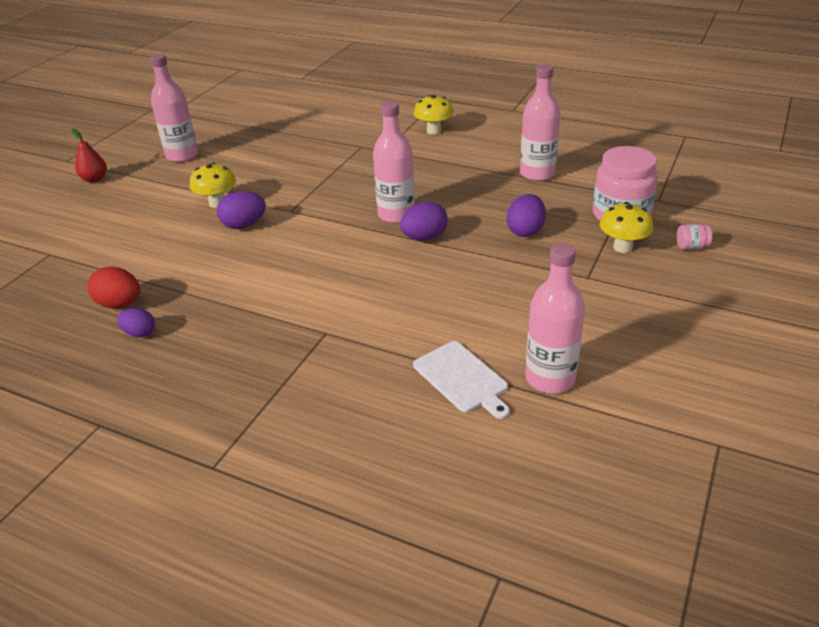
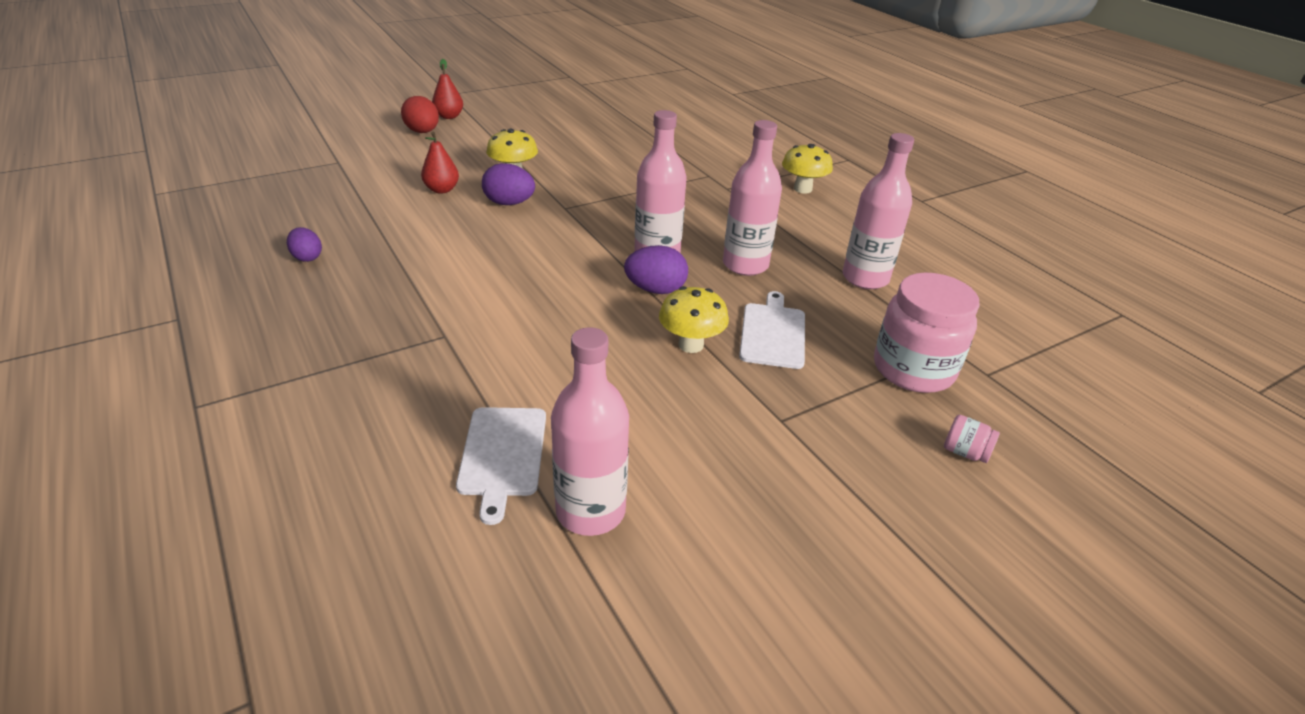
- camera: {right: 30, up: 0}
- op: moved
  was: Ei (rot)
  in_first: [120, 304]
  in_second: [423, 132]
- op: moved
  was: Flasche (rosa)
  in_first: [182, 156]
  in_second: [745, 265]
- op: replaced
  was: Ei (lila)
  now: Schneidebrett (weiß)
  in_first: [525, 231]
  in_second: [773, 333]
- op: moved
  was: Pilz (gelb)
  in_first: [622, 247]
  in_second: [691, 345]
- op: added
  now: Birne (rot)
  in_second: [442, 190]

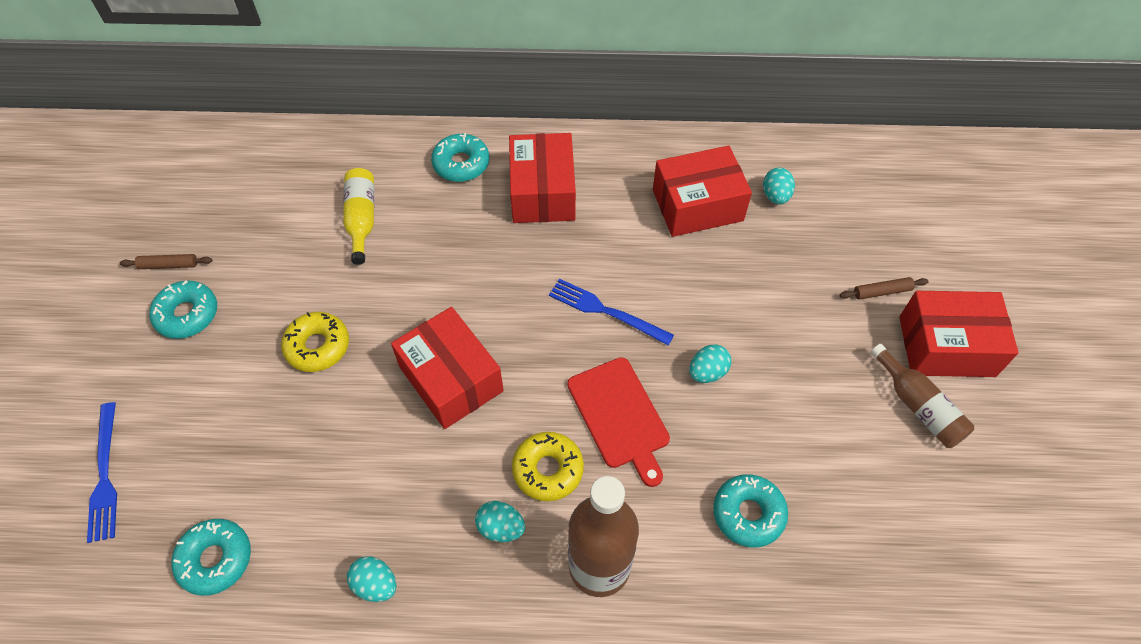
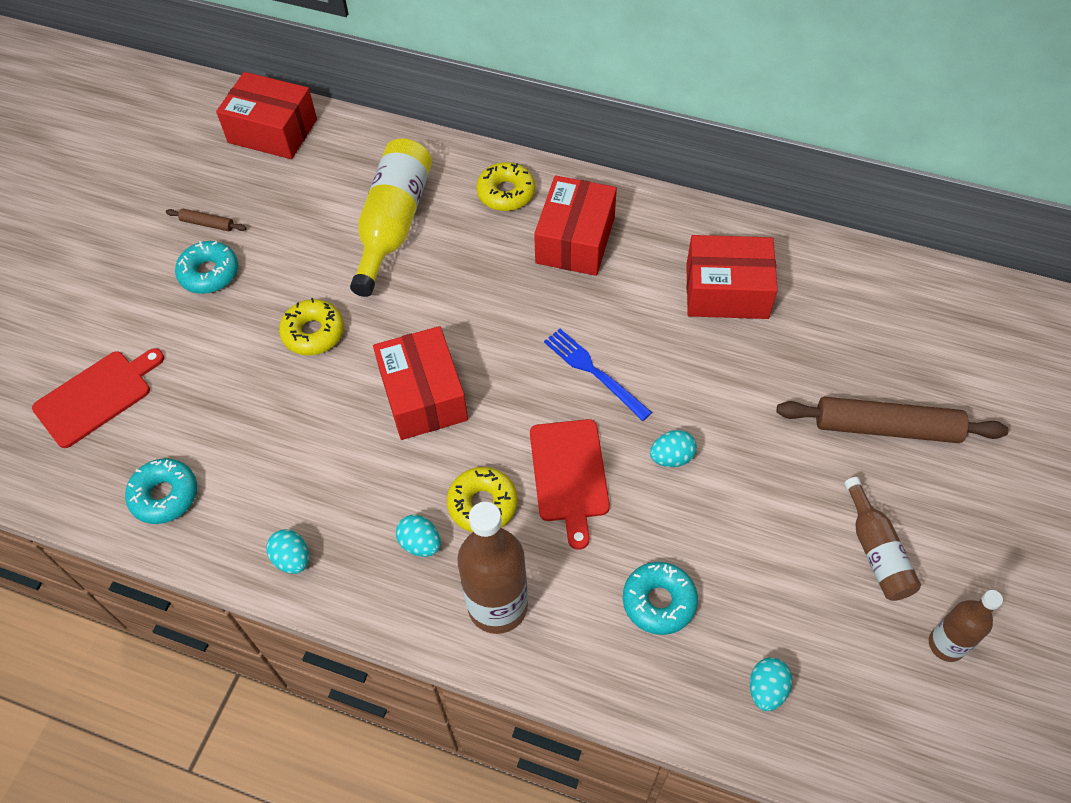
- camera: {right: 20, up: 0}
- op: replaced
  was: Gabel (blau)
  now: Schneidebrett (rot)
  in_first: [105, 475]
  in_second: [97, 396]
- op: resized
  was: Flasche (gelb)
  in_first: [362, 219]
  in_second: [393, 224]
  ratio: 1.68
- op: recoloured
  was: Donut (türkis)
  now: Donut (gelb)
  in_first: [461, 164]
  in_second: [506, 193]
- op: moved
  was: Ei (türkis)
  in_first: [775, 196]
  in_second: [766, 689]
- op: resized
  was: Nudelholz (braun)
  in_first: [882, 292]
  in_second: [886, 427]
  ratio: 2.25
- op: moved
  was: Schachtel (rot)
  in_first: [946, 346]
  in_second: [272, 131]
- op: added
  now: Flasche (braun)
  in_second: [946, 644]

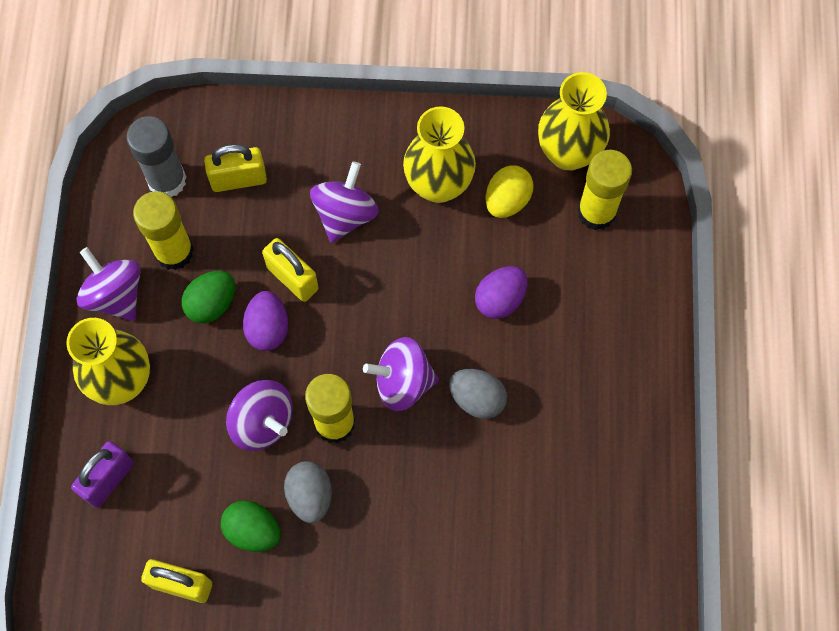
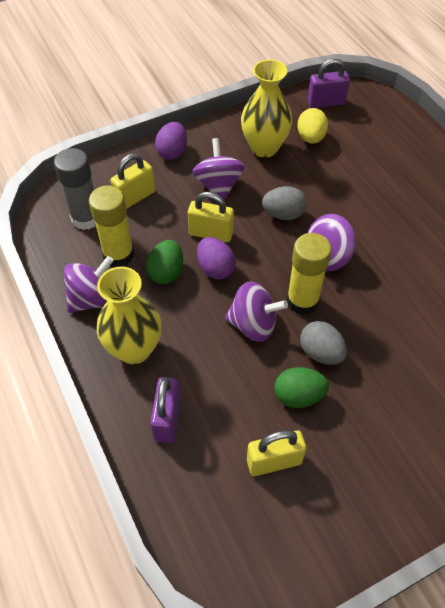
- camera: {right: -30, up: -15}
- op: turned
  was: Kreisel (lila)
  in_first: [115, 295]
  in_second: [93, 299]
  clockwise: 120
- op: moved
  was: Ei (grau)
  in_first: [477, 398]
  in_second: [283, 214]
- op: moved
  was: Ei (lila)
  in_first: [500, 299]
  in_second: [172, 152]
- op: replaced
  was: Vase (gelb)
  now: Vorhängeschloss (lila)
  in_first: [568, 153]
  in_second: [326, 102]
- op: removed
  was: Klebestift (gelb)
  in_first: [596, 212]

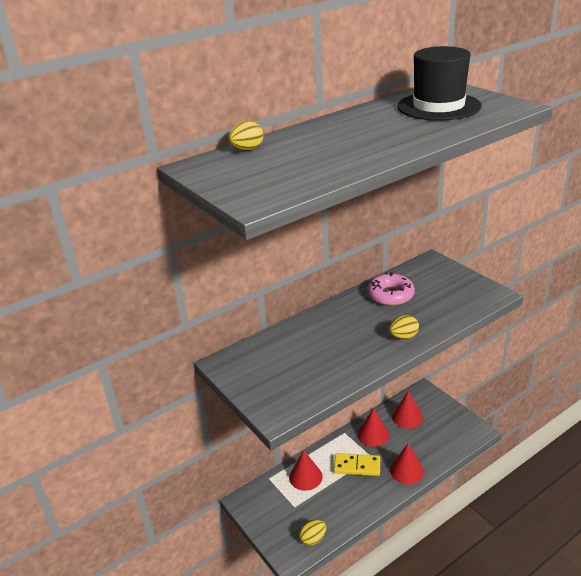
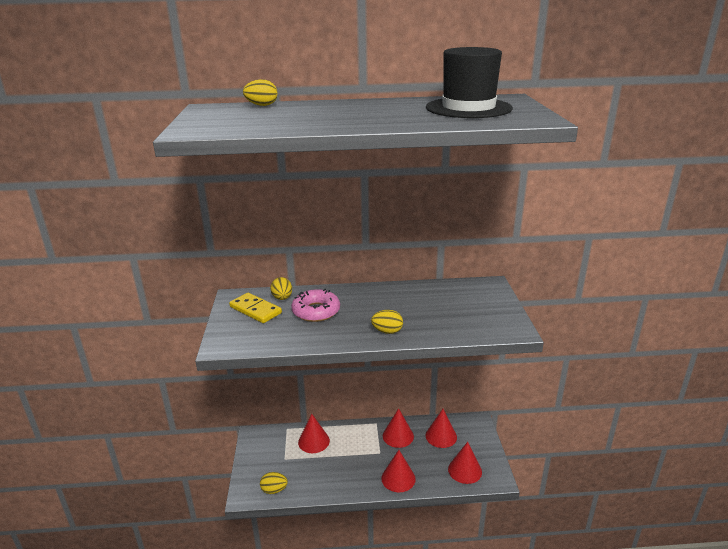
- camera: {right: 30, up: -5}
- op: moved
  was: Dominostein (gelb)
  in_first: [357, 466]
  in_second: [255, 310]
- op: moved
  was: Donut (rosa)
  in_first: [390, 295]
  in_second: [316, 311]
- op: added
  now: Ei (gelb)
  in_second: [282, 298]
- op: added
  now: Kegel (rot)
  in_second: [465, 470]

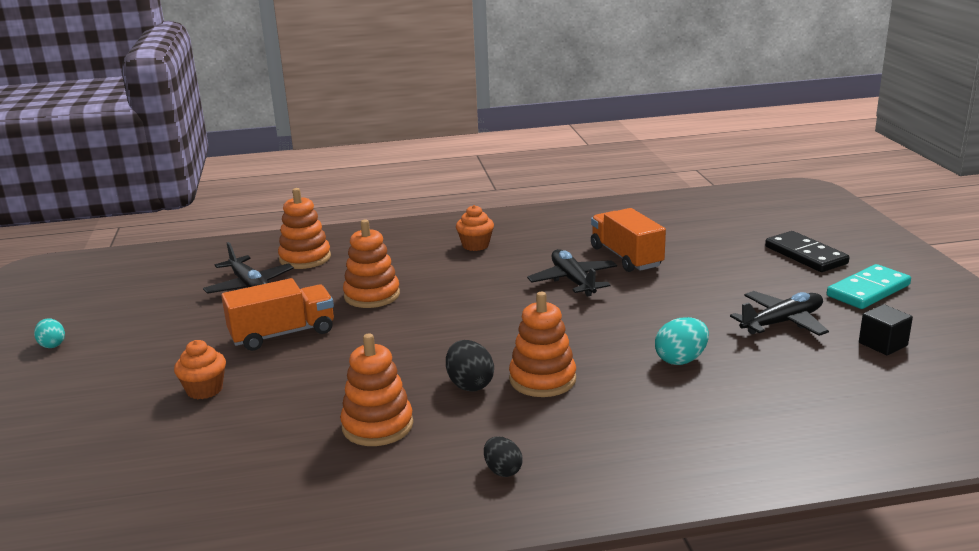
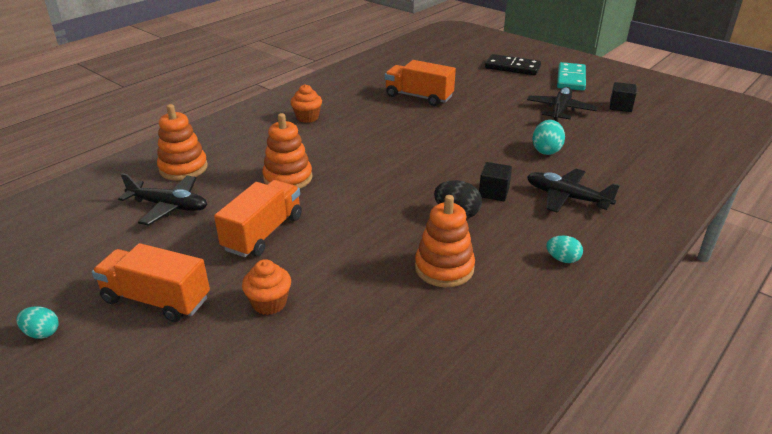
- camera: {right: -40, up: 10}
- op: recoloured
  was: Ei (schwarz)
  now: Ei (türkis)
  in_first: [503, 470]
  in_second: [562, 259]
- op: replaced
  was: Stapelspielzeug (orange)
  now: Kubus (schwarz)
  in_first: [542, 379]
  in_second: [493, 192]
- op: moved
  was: Flugzeug (schwarz)
  in_first: [573, 281]
  in_second: [566, 197]
- op: added
  now: Lastwagen (orange)
  in_second: [156, 299]

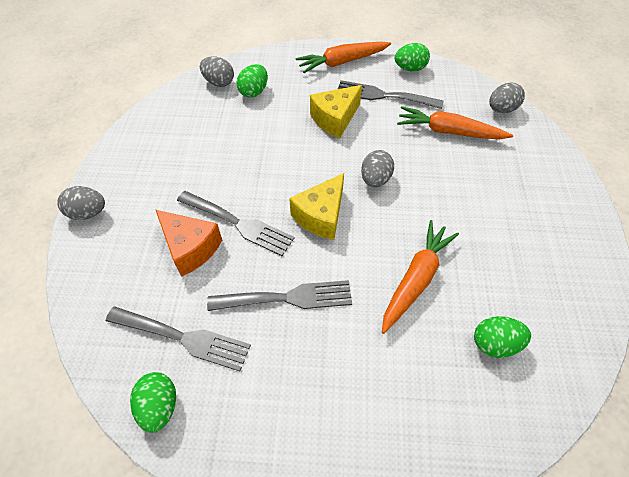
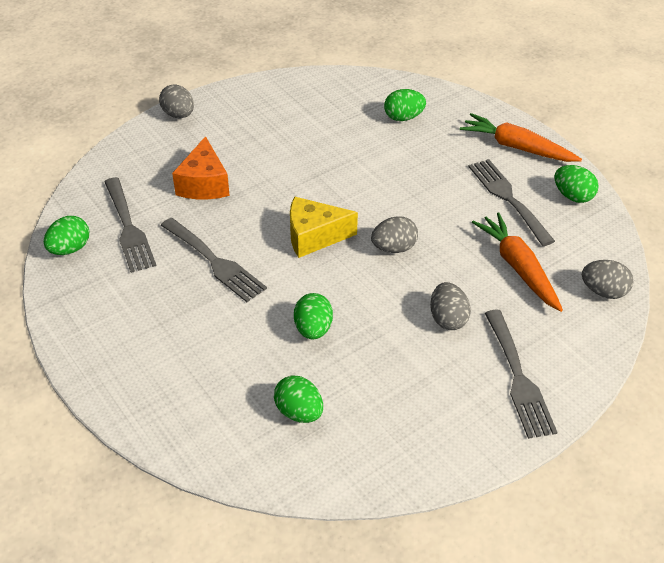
- camera: {right: 50, up: -10}
- op: moved
  was: Gabel (grau)
  in_first: [239, 224]
  in_second: [518, 378]
- op: moved
  was: Ei (grau)
  in_first: [219, 82]
  in_second: [447, 319]
- op: removed
  was: Käse (gelb)
  in_first: [335, 119]
- op: replaced
  was: Karotte (orange)
  now: Ei (grün)
  in_first: [416, 279]
  in_second: [313, 329]

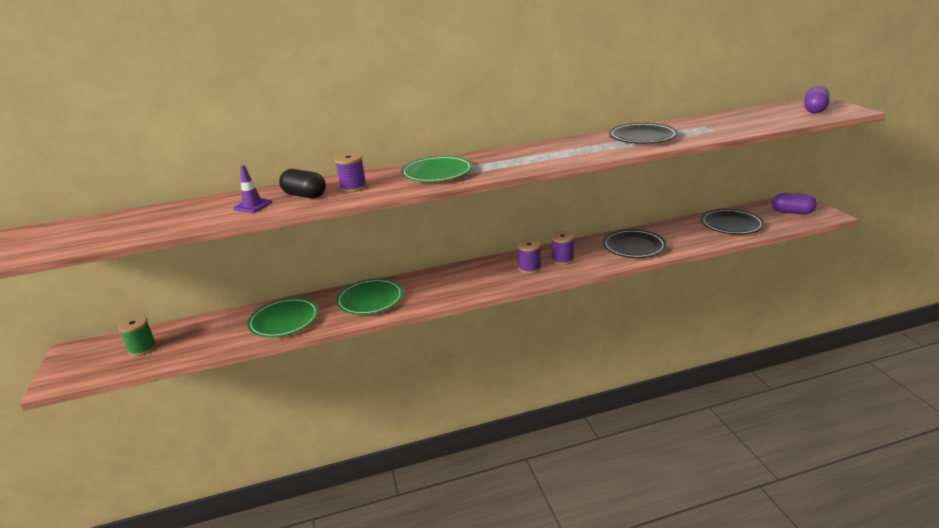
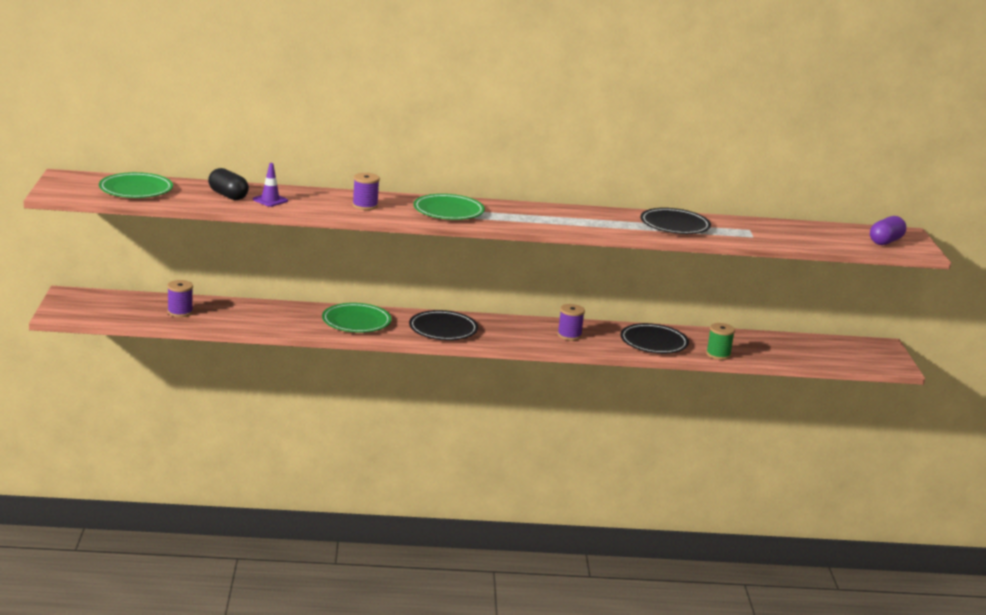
- camera: {right: 10, up: -5}
- op: moved
  was: Garnrolle (grün)
  in_first: [142, 348]
  in_second: [718, 354]
- op: moved
  was: Teller (grün)
  in_first: [284, 320]
  in_second: [136, 189]
- op: moved
  was: Kapsel (schwarz)
  in_first: [305, 195]
  in_second: [228, 195]
- op: moved
  was: Garnrolle (lila)
  in_first: [529, 268]
  in_second: [180, 312]
- op: moved
  was: Teller (schwarz)
  in_first: [731, 225]
  in_second: [443, 329]
- op: removed
  was: Kapsel (lila)
  in_first: [792, 212]

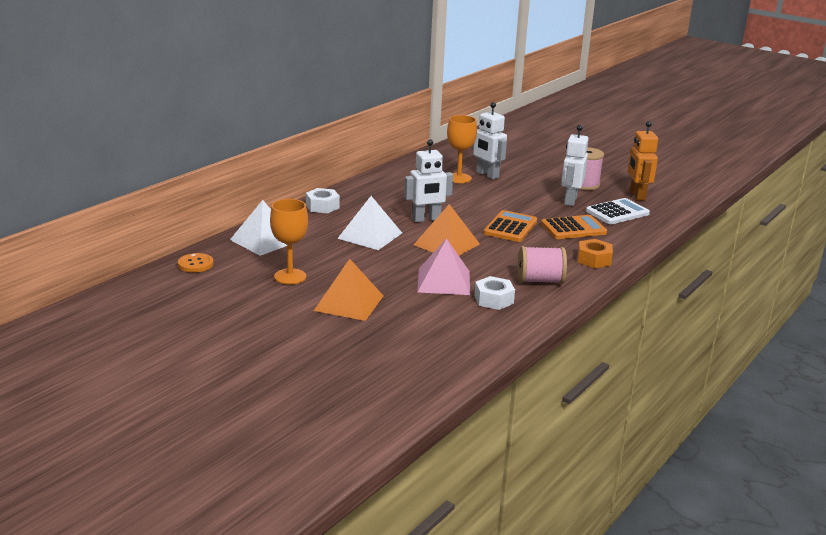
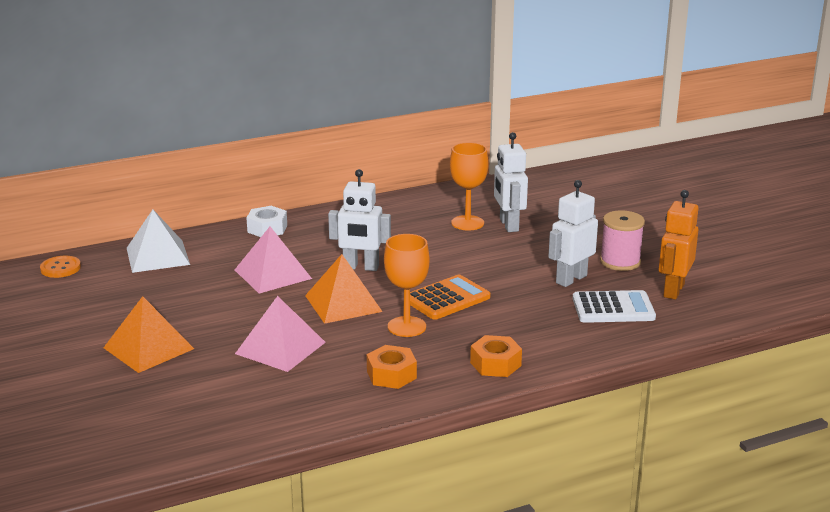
- camera: {right: 30, up: 0}
- op: moved
  was: Kelch (orange)
  in_first: [290, 276]
  in_second: [406, 327]
- op: recoloured
  was: Pyramide (weiß)
  now: Pyramide (rosa)
  in_first: [370, 235]
  in_second: [273, 274]
- op: removed
  was: Sechskantmutter (weiß)
  in_first: [493, 299]
- op: replaced
  was: Garnrolle (rosa)
  now: Sechskantmutter (orange)
  in_first: [540, 281]
  in_second: [391, 375]
- op: removed
  was: Taschenrechner (orange)
  in_first: [573, 228]

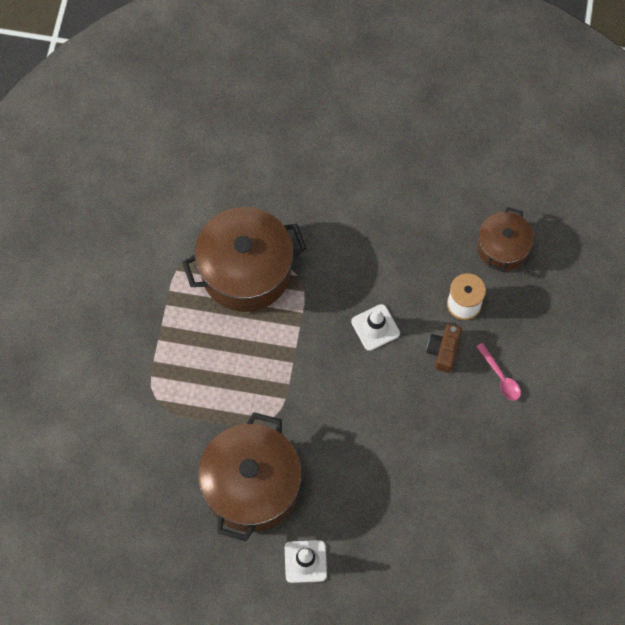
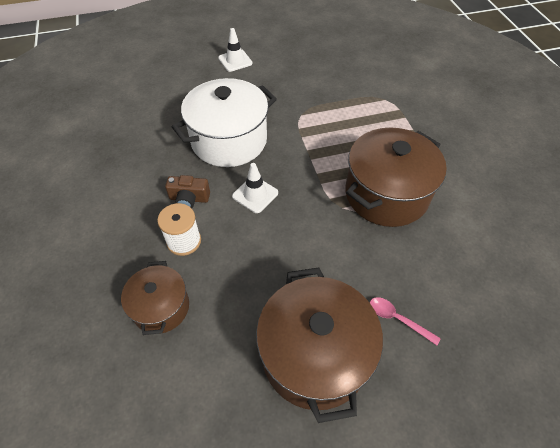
- camera: {right: 155, up: -15}
- op: moved
  was: Kochtopf (braun)
  in_first: [251, 486]
  in_second: [315, 355]
- op: turned
  was: Kamera (braun)
  in_first: [443, 351]
  in_second: [189, 199]
  clockwise: 105
- op: moved
  was: Löffel (rosa)
  in_first: [500, 377]
  in_second: [397, 319]
- op: added
  now: Kochtopf (weiß)
  in_second: [229, 140]

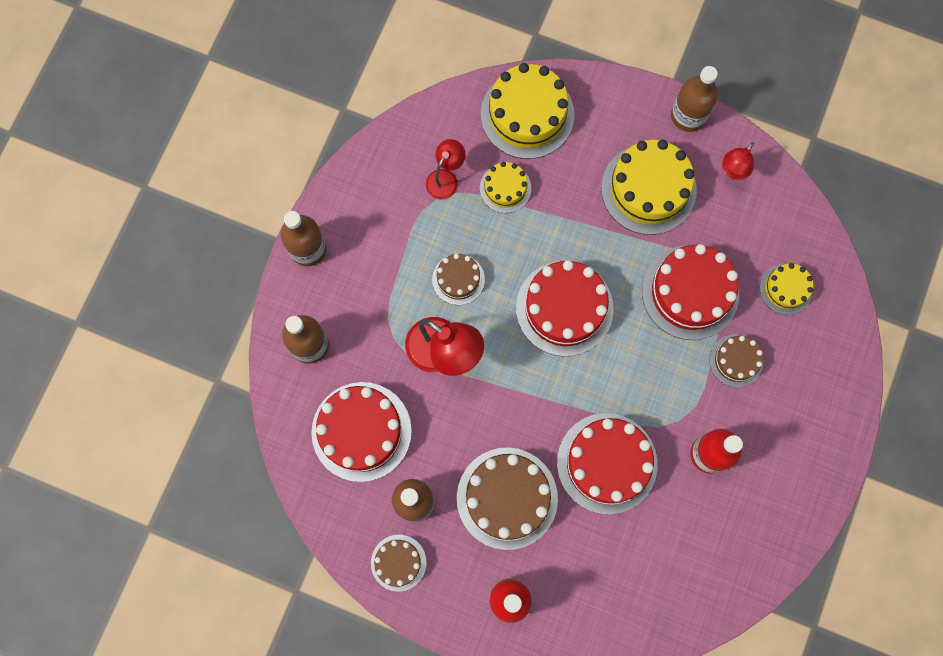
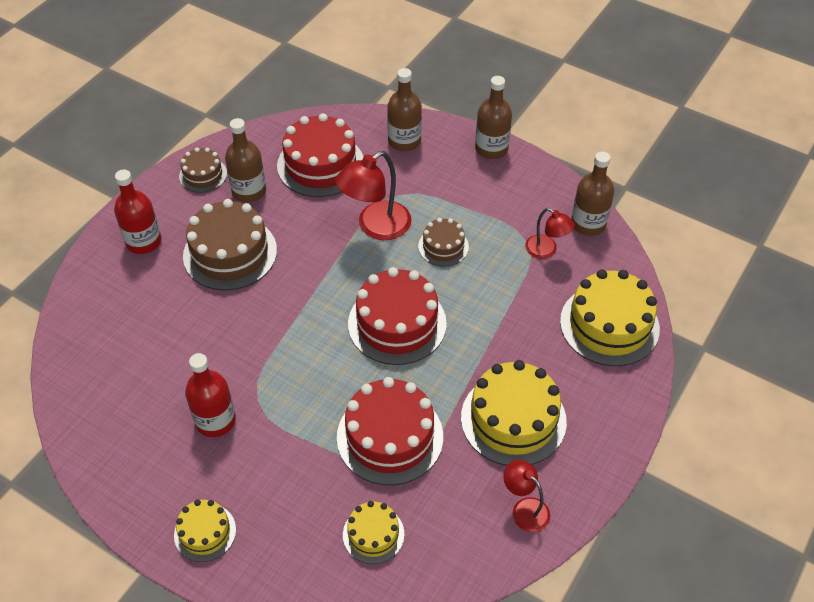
- camera: {right: 100, up: -25}
- op: moved
  was: Kuchen (gelb)
  in_first: [505, 188]
  in_second: [205, 532]
- op: removed
  was: Kuchen (rot)
  in_first: [607, 463]
- op: moved
  was: Flasche (braun)
  in_first: [688, 116]
  in_second: [588, 224]
- op: removed
  was: Kuchen (braun)
  in_first: [736, 360]

